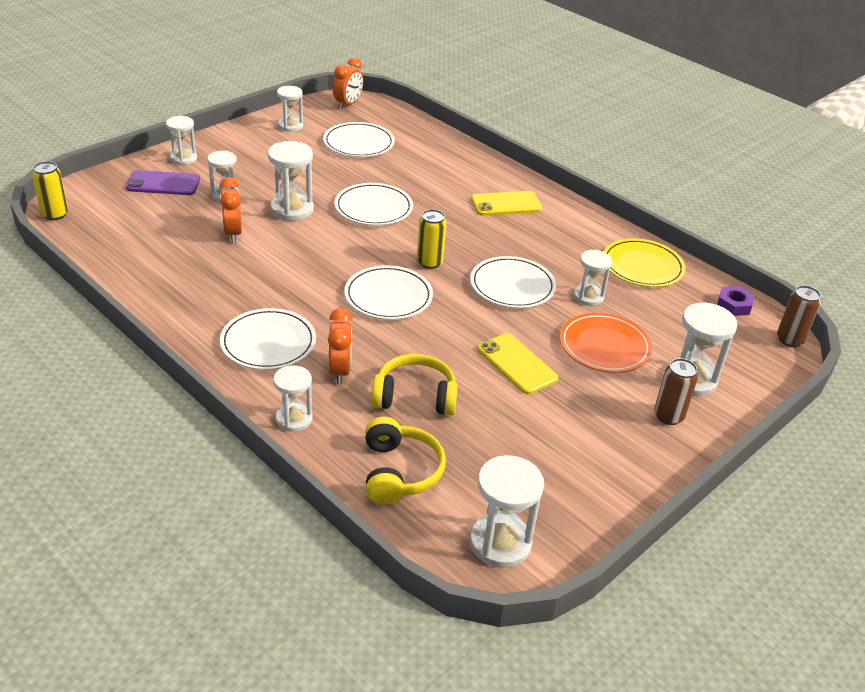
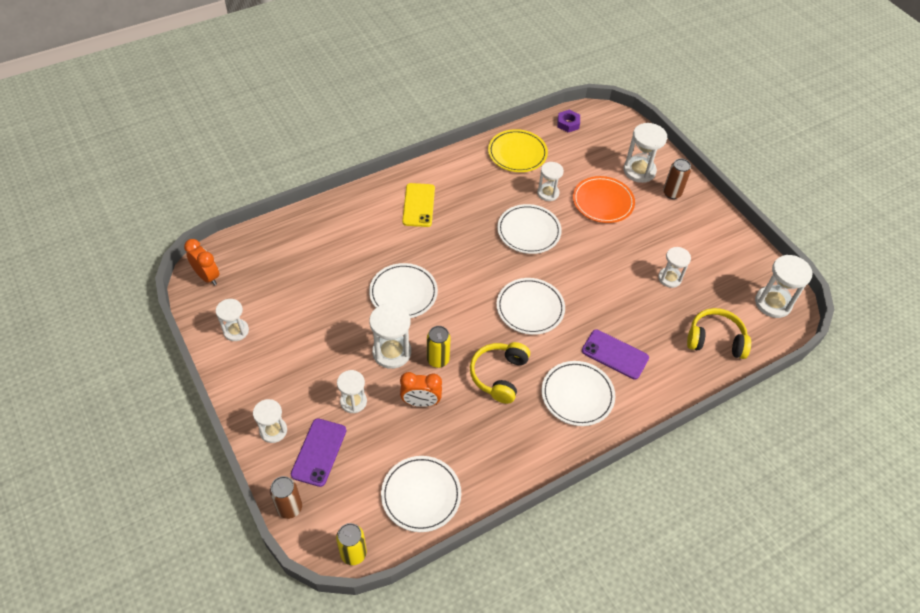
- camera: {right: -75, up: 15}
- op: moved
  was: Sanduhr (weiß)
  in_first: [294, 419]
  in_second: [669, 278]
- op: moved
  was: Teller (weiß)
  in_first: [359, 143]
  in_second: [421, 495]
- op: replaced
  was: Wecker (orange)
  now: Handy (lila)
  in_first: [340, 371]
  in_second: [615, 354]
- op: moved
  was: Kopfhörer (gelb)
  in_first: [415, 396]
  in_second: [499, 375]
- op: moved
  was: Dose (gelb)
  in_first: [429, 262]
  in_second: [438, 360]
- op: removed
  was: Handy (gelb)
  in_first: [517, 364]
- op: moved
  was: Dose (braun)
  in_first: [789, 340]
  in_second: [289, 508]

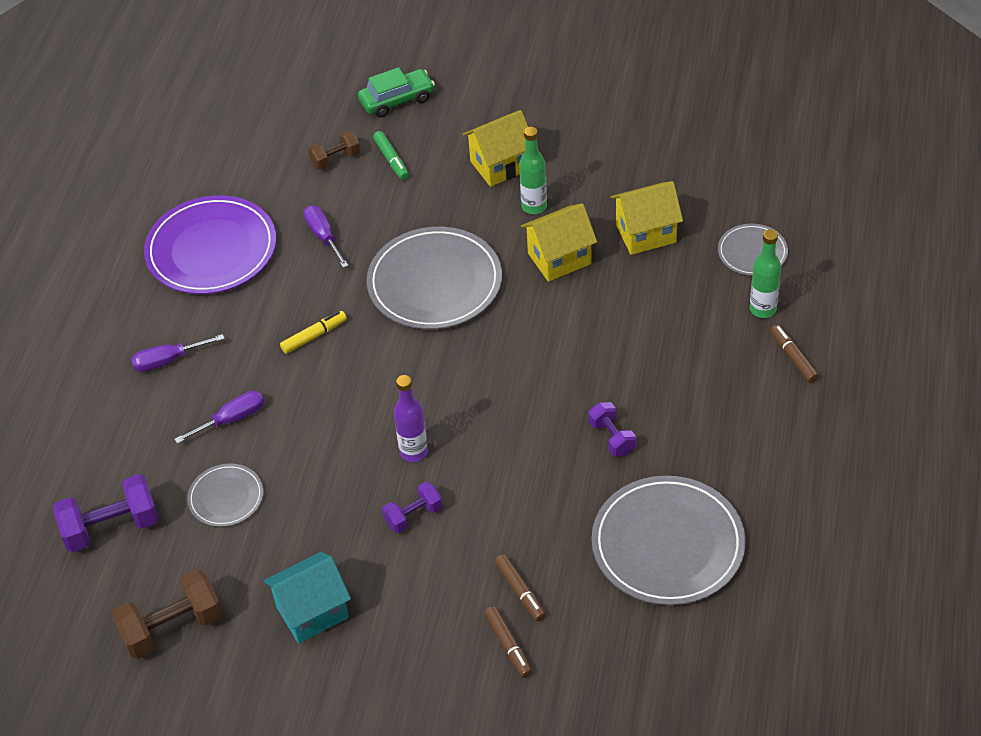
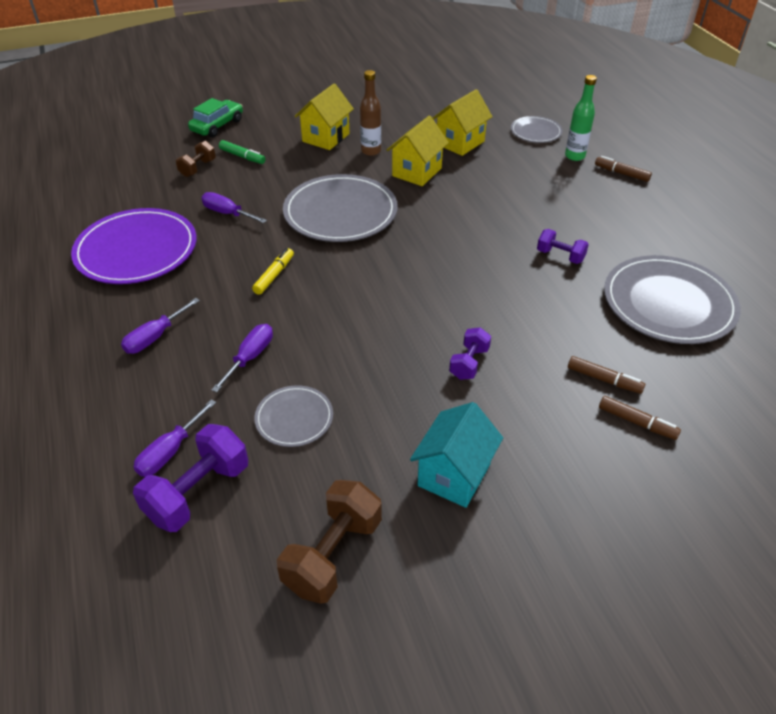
- camera: {right: -35, up: -5}
- op: removed
  was: Flasche (lila)
  in_first: [414, 452]
- op: recoloured
  was: Flasche (grün)
  now: Flasche (braun)
  in_first: [534, 206]
  in_second: [371, 151]
- op: added
  now: Schraubenzieher (lila)
  in_second: [170, 451]

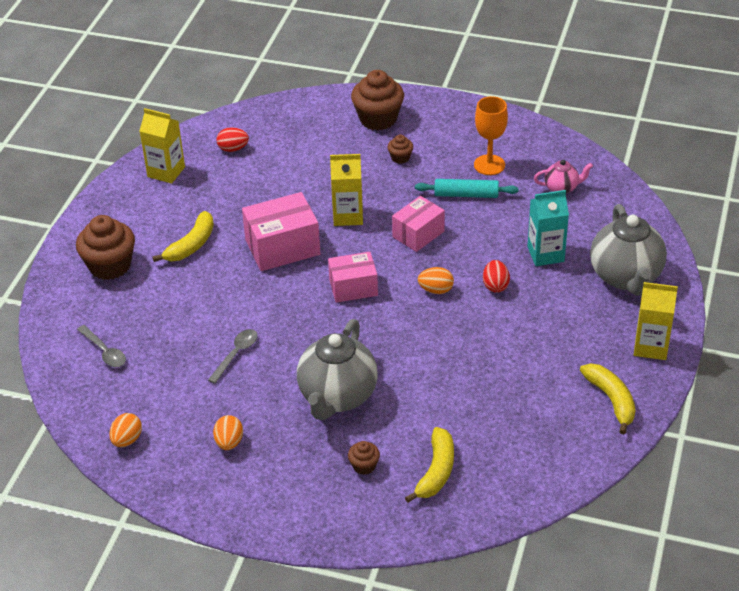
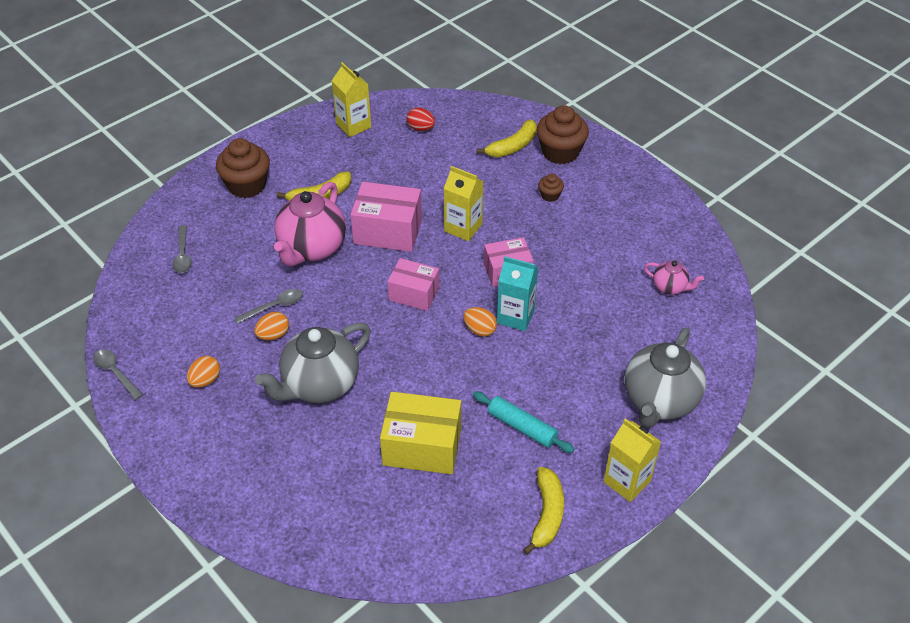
- camera: {right: 30, up: 5}
- op: moved
  was: Ei (orange)
  in_first: [127, 440]
  in_second: [273, 335]
- op: removed
  was: Muffin (braun)
  in_first: [364, 466]
- op: moved
  was: Banane (gelb)
  in_first: [436, 471]
  in_second: [512, 146]
- op: moved
  was: Nudelholz (türkis)
  in_first: [466, 194]
  in_second: [522, 427]
- op: removed
  was: Kelch (orange)
  in_first: [489, 165]
- op: removed
  was: Ei (rot)
  in_first: [495, 286]
- op: moved
  was: Getränkekarton (türkis)
  in_first: [545, 254]
  in_second: [515, 316]
- op: added
  now: Löffel (grau)
  in_second: [115, 373]
- op: added
  now: Teekanne (rosa)
  in_second: [312, 248]
- op: added
  now: Schachtel (gelb)
  in_second: [422, 446]

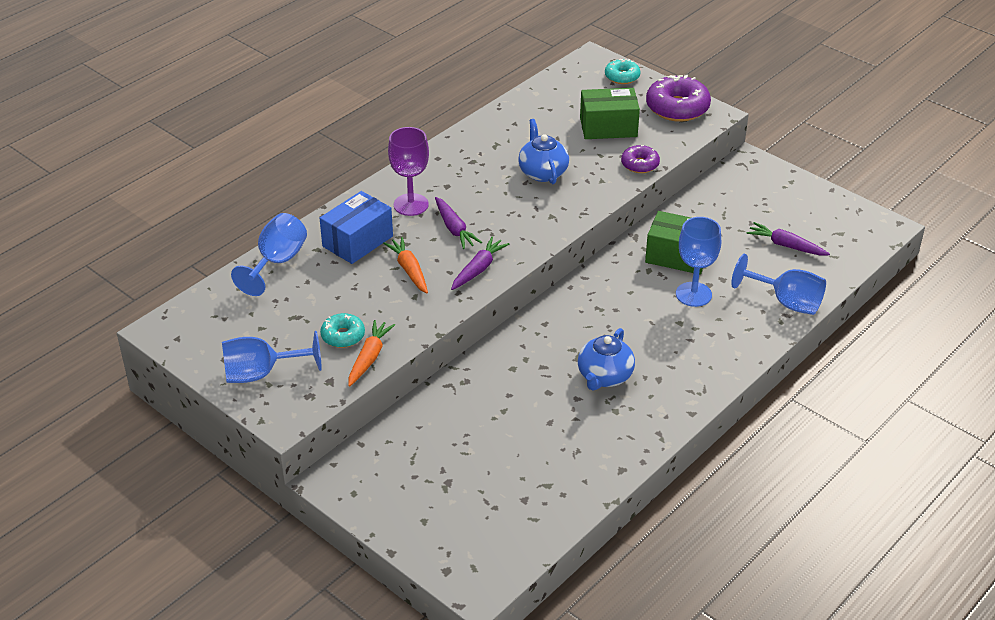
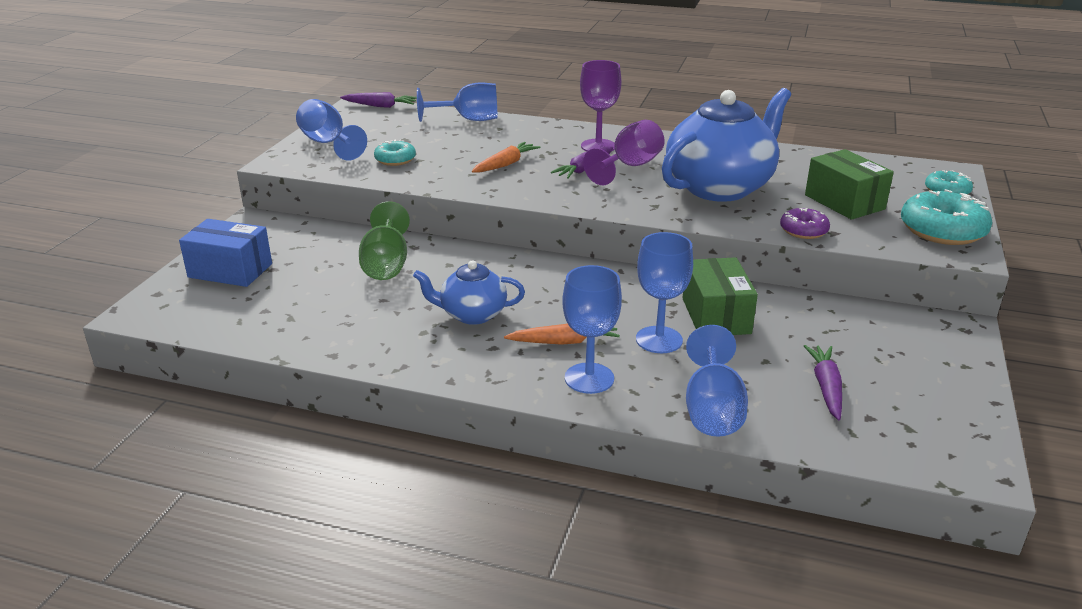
- camera: {right: 65, up: -10}
- op: moved
  was: Schachtel (blau)
  in_first: [358, 241]
  in_second: [230, 270]
- op: moved
  was: Karotte (orange)
  in_first: [369, 358]
  in_second: [564, 342]
- op: moved
  was: Karotte (lila)
  in_first: [478, 269]
  in_second: [380, 106]
- op: resized
  was: Teekanne (blau)
  in_first: [542, 172]
  in_second: [720, 187]
  ratio: 1.91
- op: recoloured
  was: Donut (lila)
  now: Donut (türkis)
  in_first: [677, 108]
  in_second: [942, 230]
- op: added
  now: Kelch (grün)
  in_second: [386, 264]
- op: added
  now: Kelch (blau)
  in_second: [589, 378]
- op: added
  now: Kelch (lila)
  in_second: [630, 167]

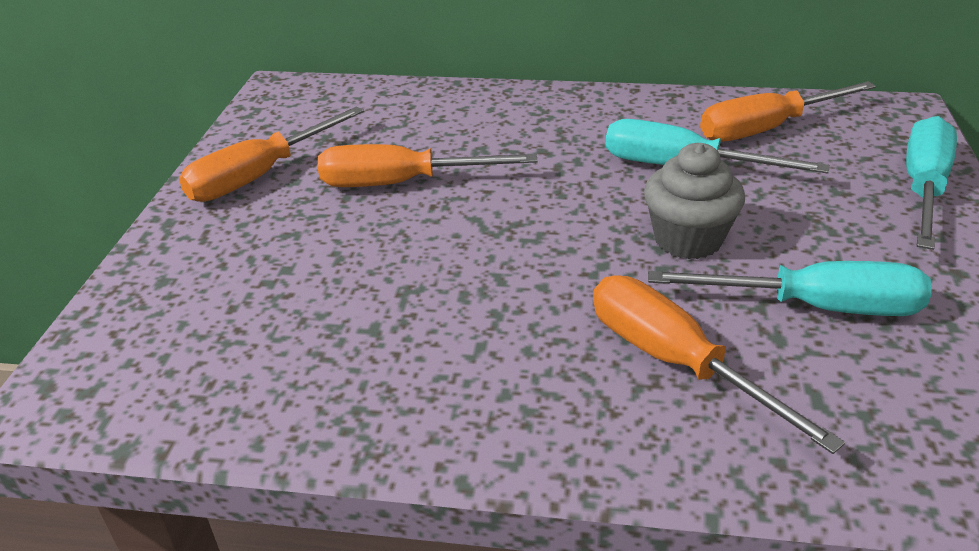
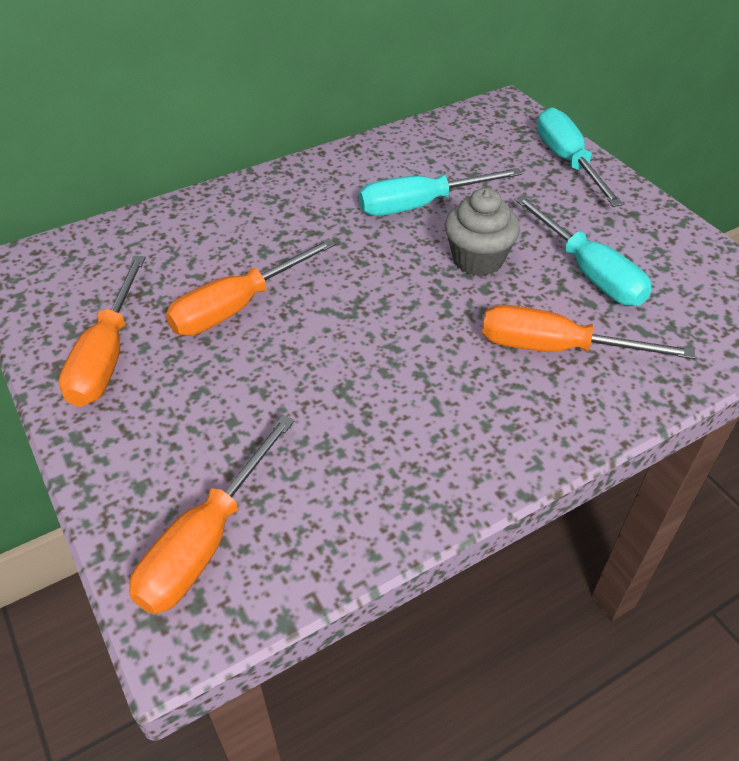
- camera: {right: -40, up: 10}
- op: turned
  was: Schraubenzieher (türkis)
  in_first: [815, 307]
  in_second: [588, 272]
  clockwise: 90
- op: moved
  was: Schraubenzieher (orange)
  in_first: [767, 129]
  in_second: [206, 541]

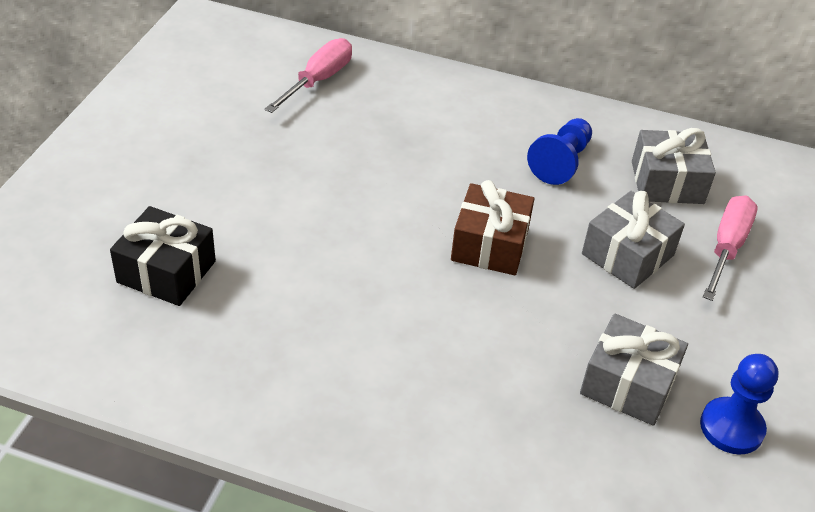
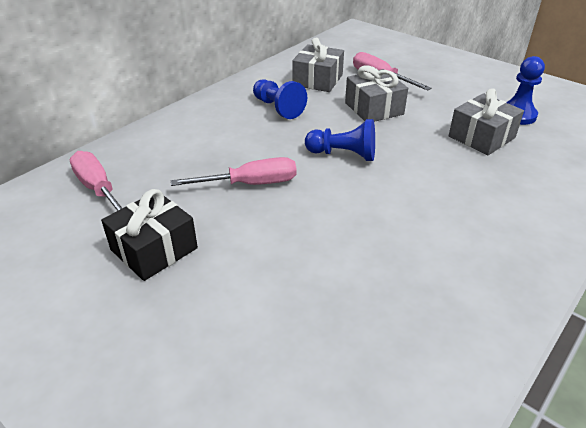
- camera: {right: -65, up: -5}
- op: moved
  was: Geschenk (schwarz)
  in_first: [166, 272]
  in_second: [154, 249]
- op: replaced
  was: Geschenk (braun)
  now: Bauer (blau)
  in_first: [490, 245]
  in_second: [343, 154]
- op: added
  now: Schraubenzieher (rosa)
  in_second: [252, 184]

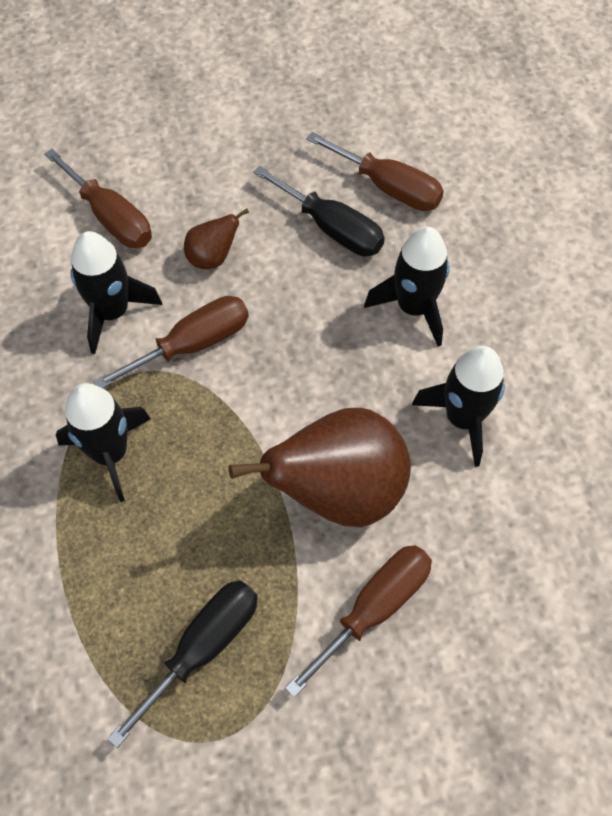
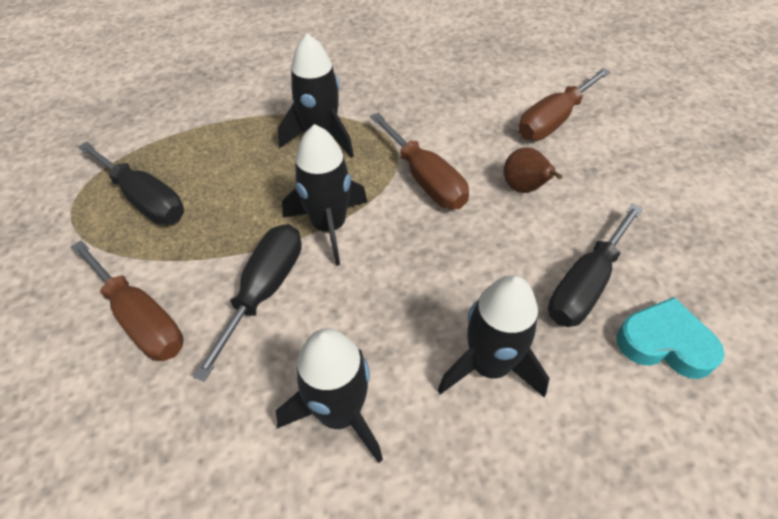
- camera: {right: 90, up: -10}
- op: moved
  was: Rakete (schwarz)
  in_first: [112, 312]
  in_second: [329, 226]
- op: replaced
  was: Birne (braun)
  now: Schraubenzieher (schwarz)
  in_first: [338, 492]
  in_second: [264, 290]
- op: replaced
  was: Schraubenzieher (braun)
  now: Herz (türkis)
  in_first: [388, 187]
  in_second: [665, 343]

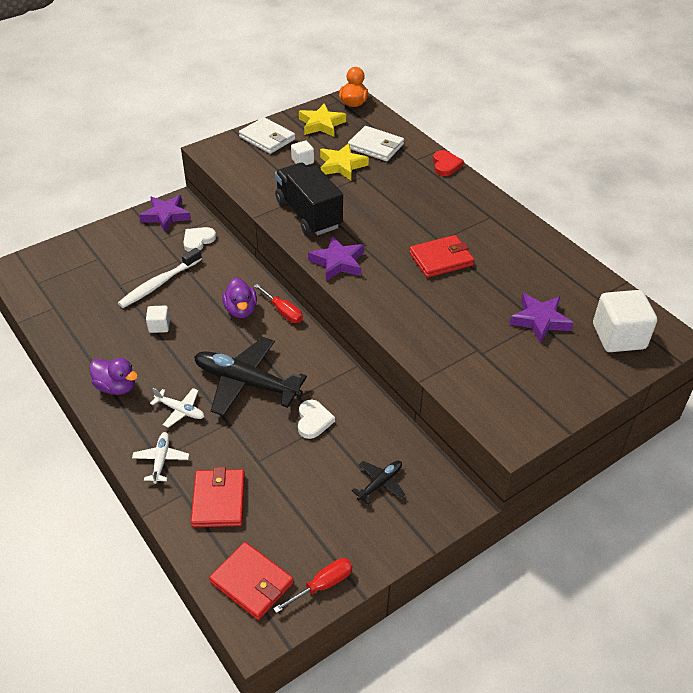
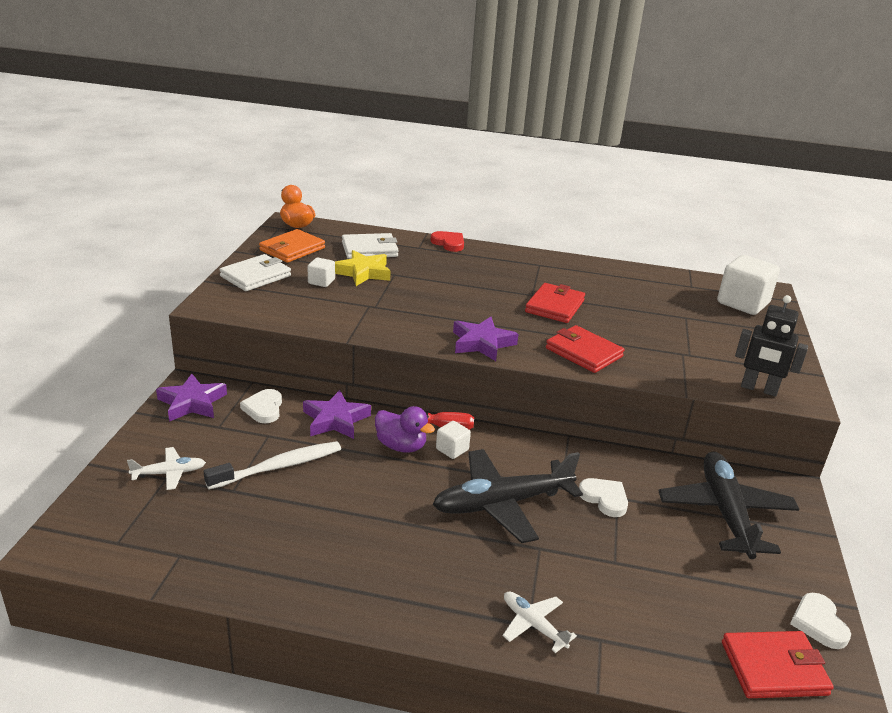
- camera: {right: -45, up: -15}
- op: removed
  was: Ente (lila)
  in_first: [116, 387]
- op: turned
  was: Zahnbürste (weiß)
  in_first: [159, 284]
  in_second: [279, 467]
  clockwise: -120
- op: moved
  was: Kubus (weiß)
  in_first: [159, 326]
  in_second: [452, 449]
- op: moved
  was: Flugzeug (weiß)
  in_first: [180, 410]
  in_second: [169, 473]
- op: moved
  was: Geldbörse (rot)
  in_first: [218, 500]
  in_second: [583, 352]
- op: turned
  was: Geldbörse (weiß)
  in_first: [267, 138]
  in_second: [255, 276]
  clockwise: -45
- op: replaced
  was: Schraubenzieher (rot)
  now: Herz (weiß)
  in_first: [322, 585]
  in_second: [818, 623]
- op: removed
  was: Lastwagen (schwarz)
  in_first: [308, 214]
- op: replaced
  was: Stern (gelb)
  now: Geldbörse (orange)
  in_first: [321, 124]
  in_second: [292, 249]
- op: resized
  was: Flugzeug (schwarz)
  in_first: [380, 483]
  in_second: [725, 513]
  ratio: 2.08
- op: moved
  was: Stern (lila)
  in_first: [539, 320]
  in_second: [335, 420]
- op: added
  now: Roboter (schwarz)
  in_second: [758, 389]

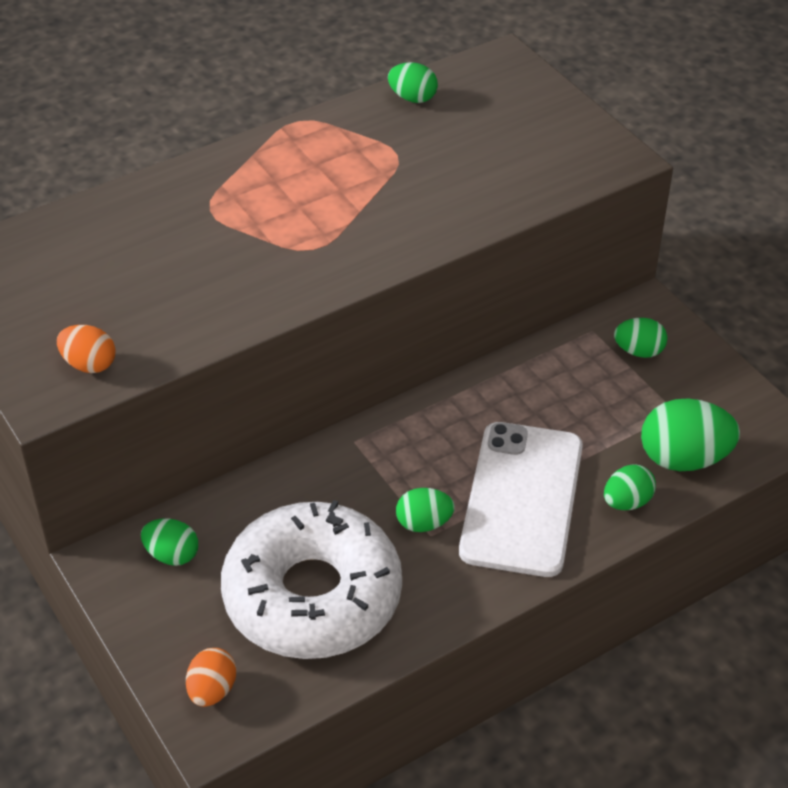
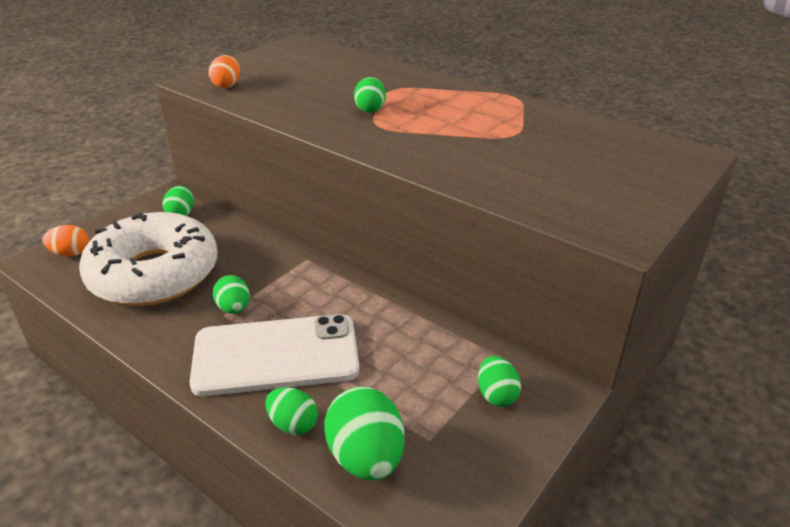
- camera: {right: 70, up: -10}
- op: moved
  was: Ei (grün)
  in_first: [412, 98]
  in_second: [370, 109]

